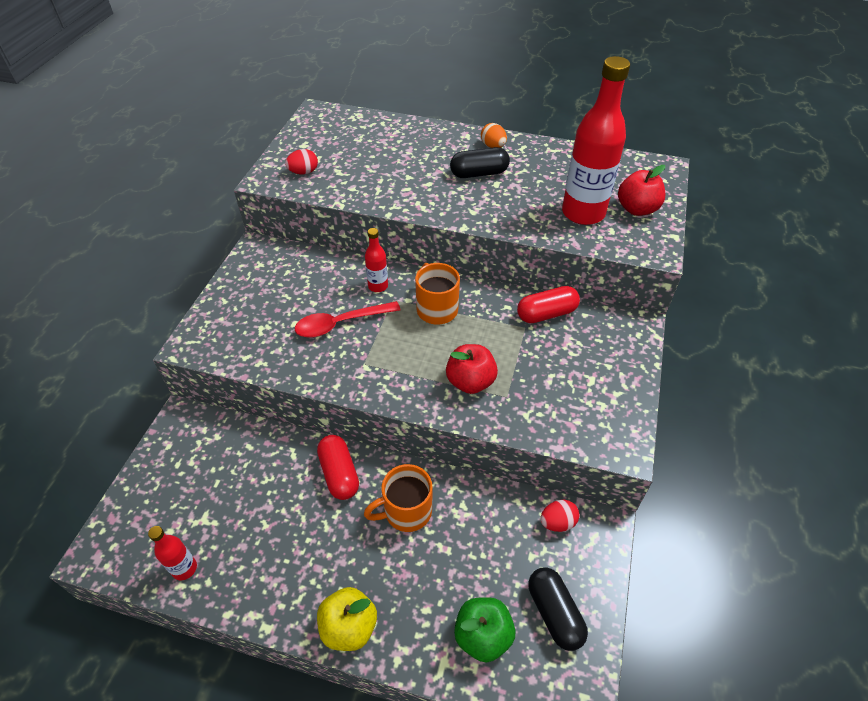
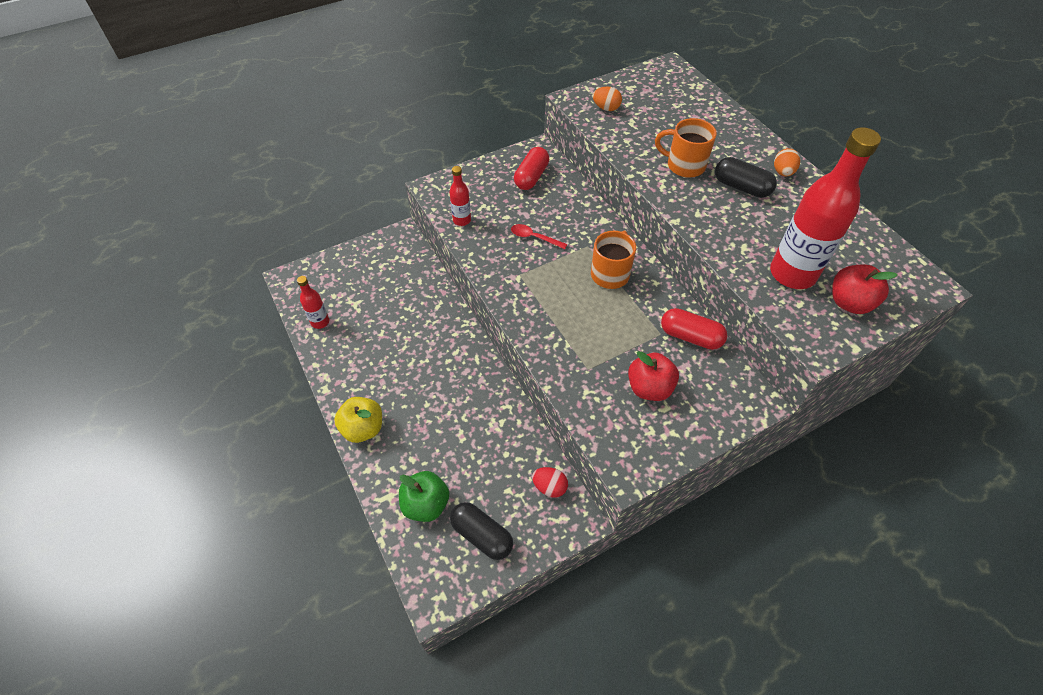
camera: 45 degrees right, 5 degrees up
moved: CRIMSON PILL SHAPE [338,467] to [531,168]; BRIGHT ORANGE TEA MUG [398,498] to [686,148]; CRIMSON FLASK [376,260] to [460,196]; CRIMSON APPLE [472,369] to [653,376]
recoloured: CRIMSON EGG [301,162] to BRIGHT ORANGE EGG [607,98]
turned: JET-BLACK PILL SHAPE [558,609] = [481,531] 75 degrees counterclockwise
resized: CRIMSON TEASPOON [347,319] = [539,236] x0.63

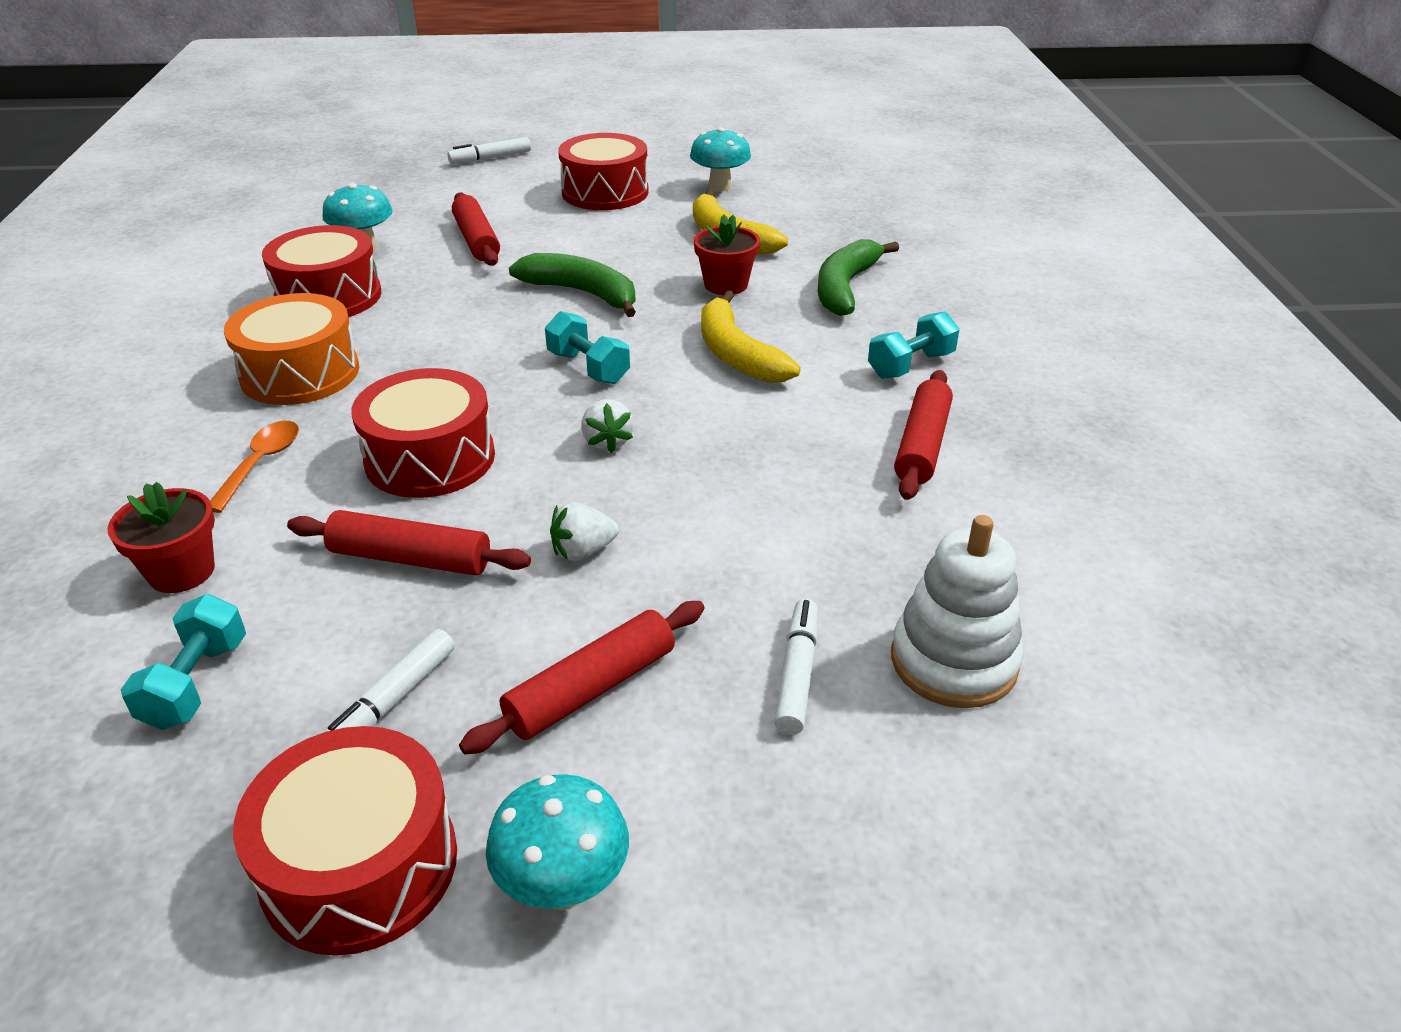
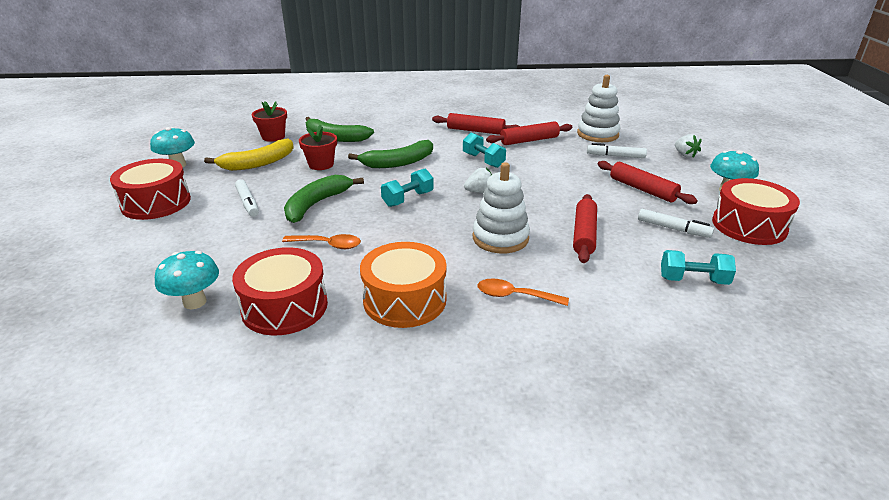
camera: 90 degrees left, 5 degrees down
added: BRIGHT ORANGE TEASPOON [321,241]
moved: CRIMSON PLANT POT [161,537] to [269,122]; SNOW-WHITE MARKER [489,150] to [247,198]; CRIMSON ROLLING PIN [476,229] to [529,133]; SNOW-WHITE STRAWBERRY [584,531] to [688,146]; TEAL FREE WEIGHT [914,345] to [484,150]
replaced: CRIMSON DRUM [423,433] to SNOW-WHITE STACKING TOY [501,207]
recoloured: BRIGHT YELLOW BANANA FRUIT [751,336] to EMERALD BANANA FRUIT [390,154]

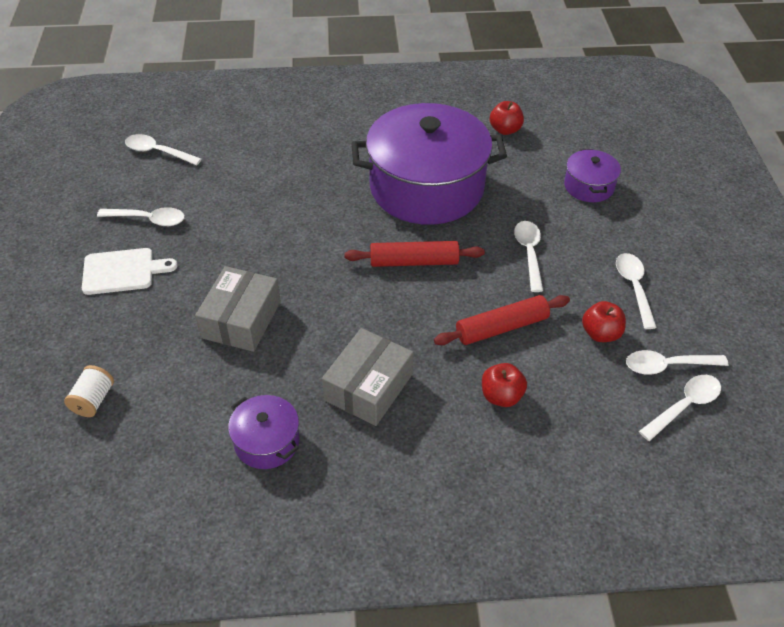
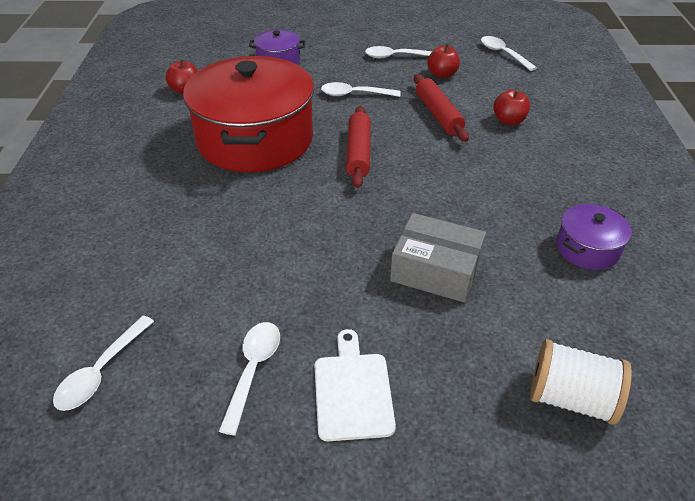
camera: 85 degrees left, 5 degrees down
removed: ASH-GREY PARCEL [368,377]; SNOW-WHITE TEASPOON [677,362]
recoloured: VIOLET STOCKPOT [429,164] to CRIMSON STOCKPOT [248,114]
resized: SNOW-WHITE BOBBIN [89,391] = [581,382] x1.57

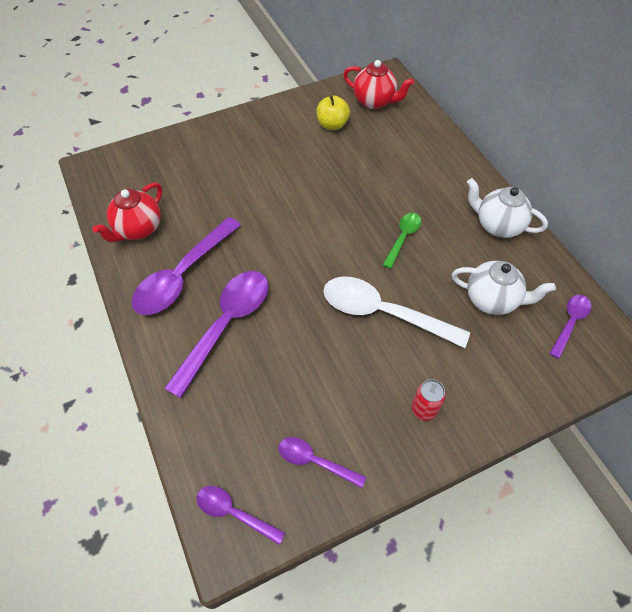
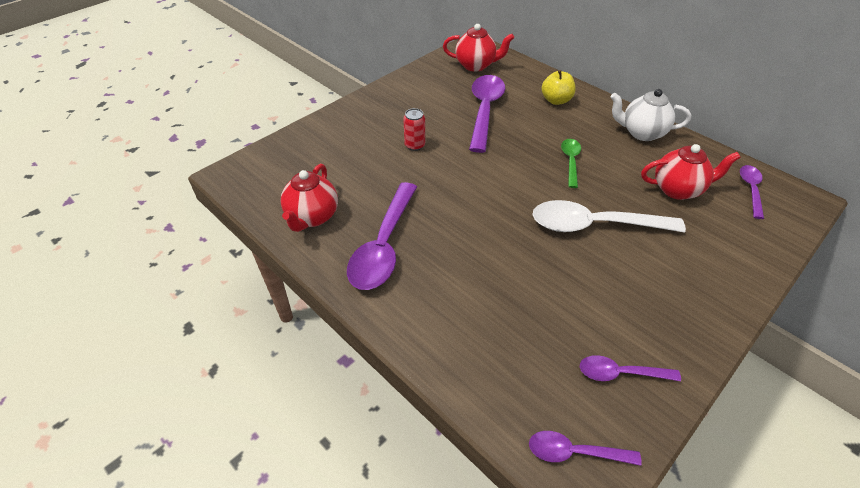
camera: 20 degrees left, 10 degrees down
moved: VIOLET TEASPOON [216,334] to [487,114]; BRIGHT YELLOW APPLE [333,112] to [558,87]; CRIMSON CAN [429,400] to [414,129]
recoloured: SNOW-WHITE CHINA TEAPOT [504,288] to CRIMSON CHINA TEAPOT [691,172]

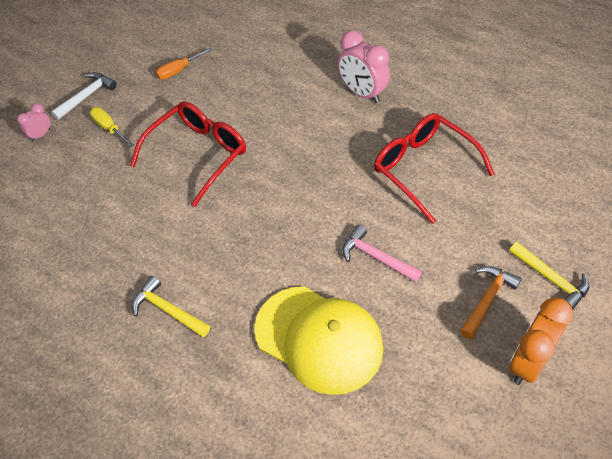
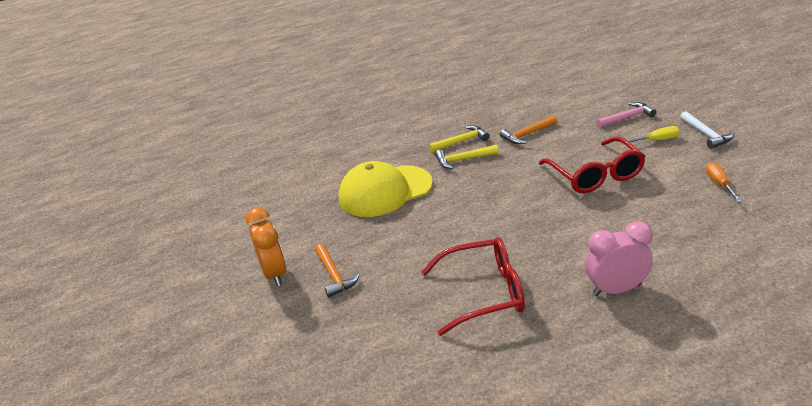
camera: 125 degrees right, 20 degrees down
removed: PINK ALARM CLOCK [33,123]
added: BRIGHT ORANGE CLAW HAMMER [528,129]
moved: PINK CLAW HAMMER [382,254] to [626,115]; BRIGHT YELLOW CLAW HAMMER [549,276] to [467,157]

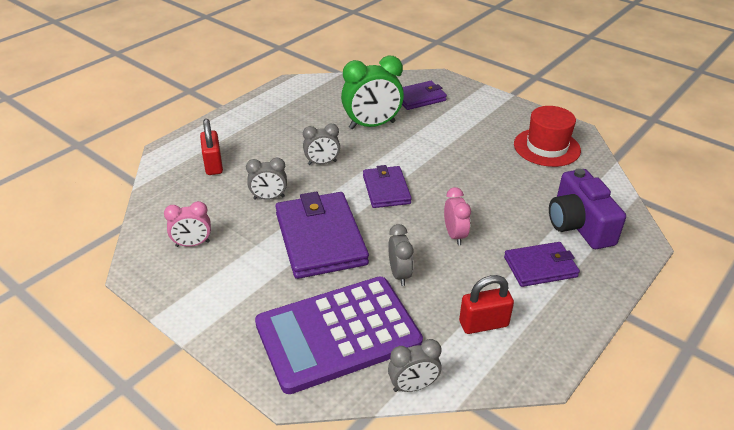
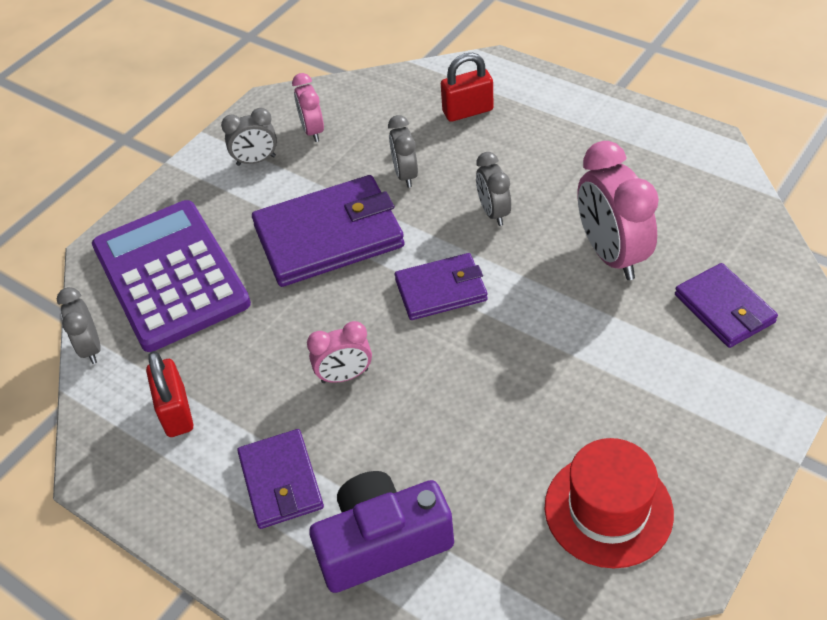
camera: 90 degrees right, 10 degrees up
moved: ASH-GREY ALARM CLOCK [400,255] to [249,137]
recoloured: EMERALD ALARM CLOCK [372,92] to PINK ALARM CLOCK [618,210]

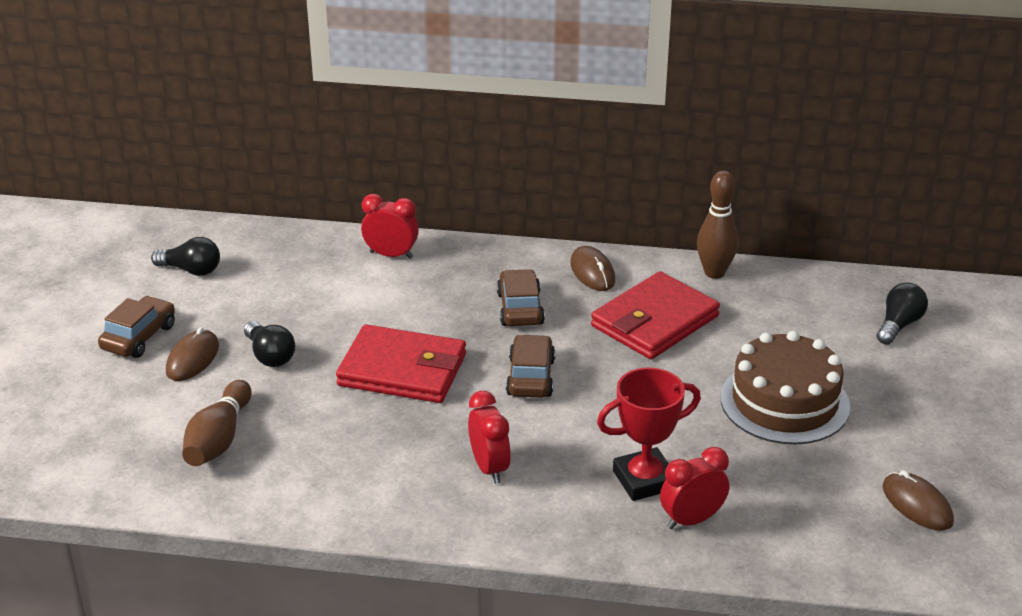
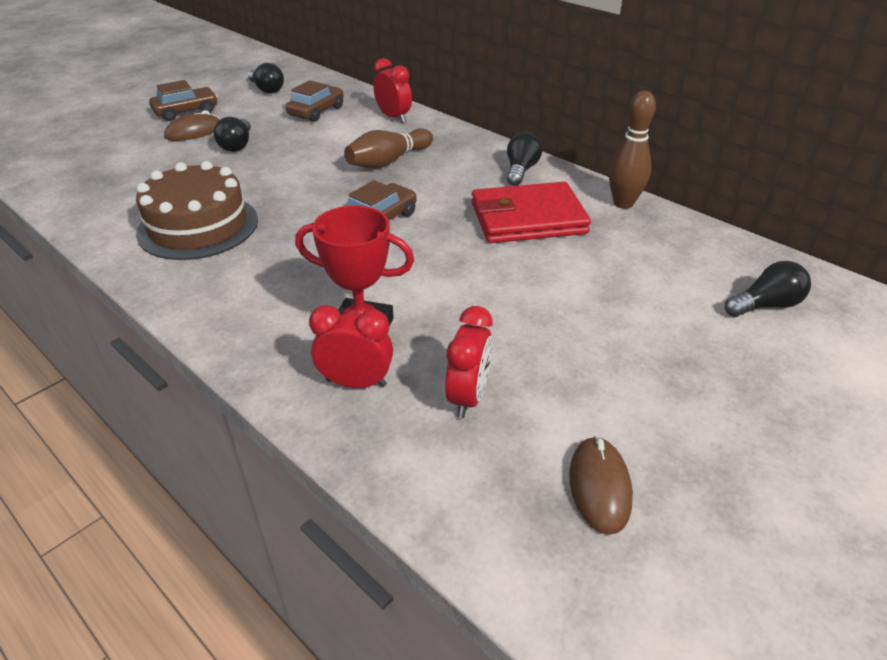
camera: 35 degrees right, 5 degrees up
removed: CRIMSON WALLET [401,363]
moved: RUSSET TENPIN [216,423] to [388,148]; CRIMSON ALARM CLOCK [489,437] to [469,362]; RUSSET AUTOMOBILE [521,297] to [315,101]; RUSSET CAKE [785,387] to [197,210]
replaced: RUSSET PC MOUSE [592,268] to JET-BLACK LIGHT BULB [524,159]

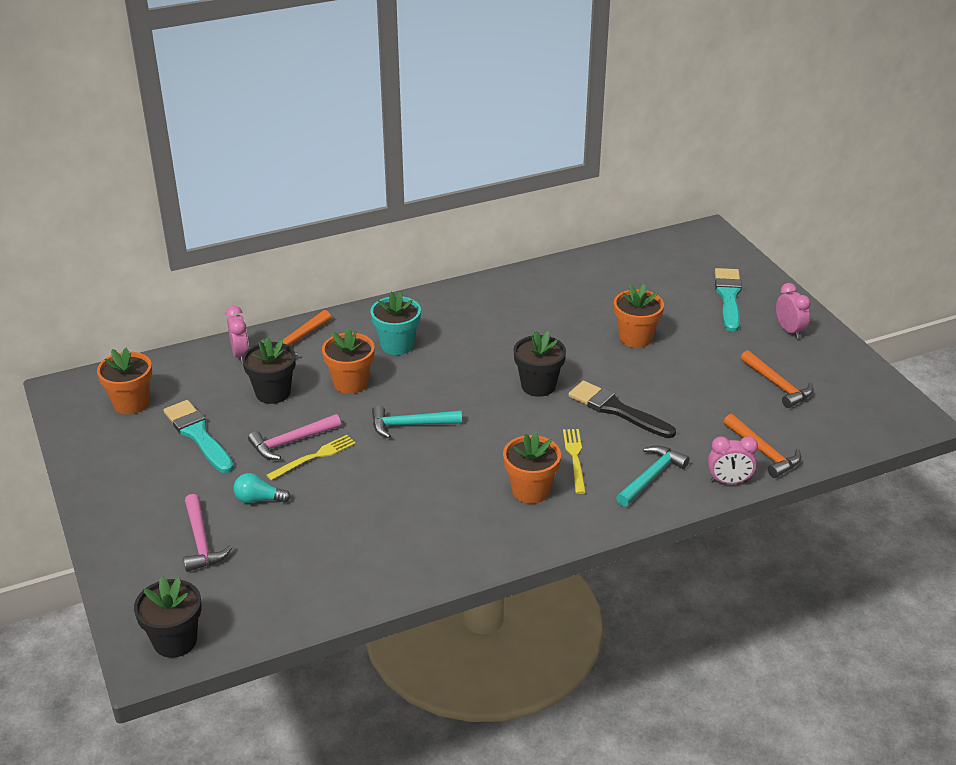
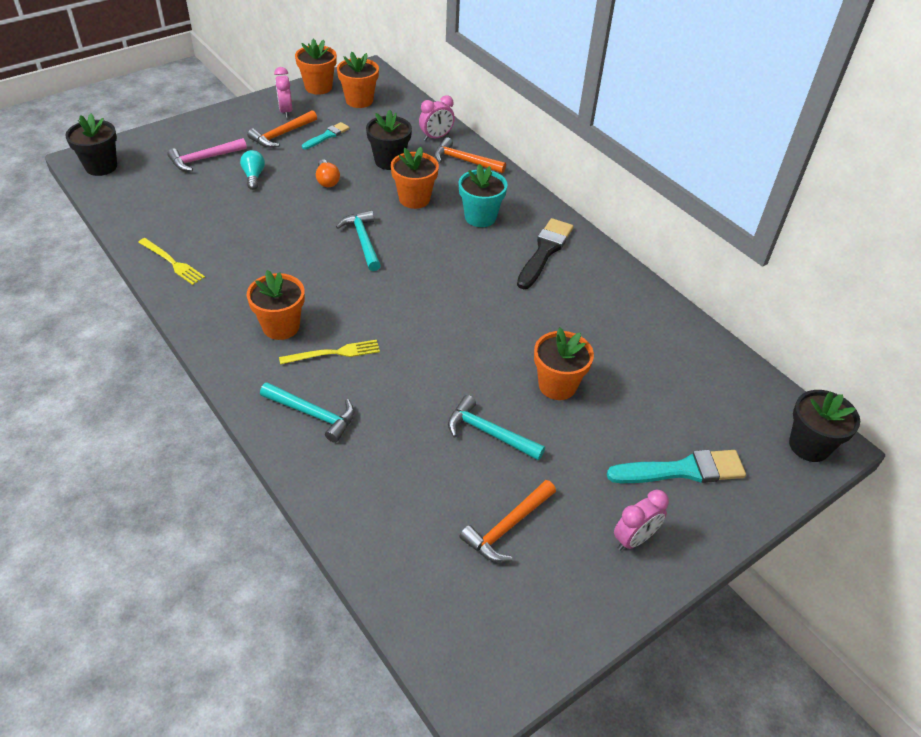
camera: 75 degrees right, 10 degrees up
added: BRIGHT ORANGE PLANT POT [316,67]; TEAL CLAW HAMMER [496,428]
moved: BRIGHT YELLOW FORK [311,457] to [171,261]; JET-BLACK PLANT POT [539,364] to [824,426]; JET-BLACK BRUSH [622,409] to [545,253]; PINK ALARM CLOCK [733,460] to [283,92]; BRIGHT ORANGE CLAW HAMMER [762,446] to [282,129]
replaced: PINK CLAW HAMMER [294,437] to BRIGHT ORANGE LIGHT BULB [328,173]
resized: TEAL BRUSH [199,436] = [326,135] x0.59

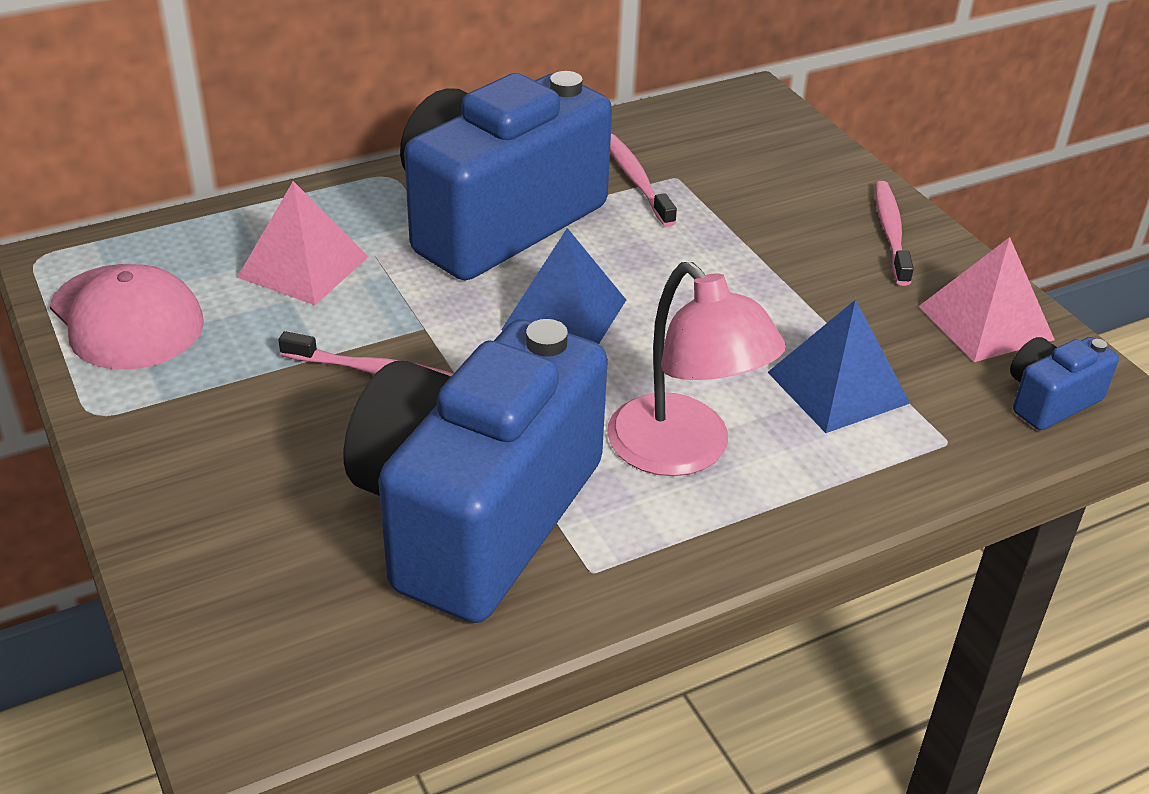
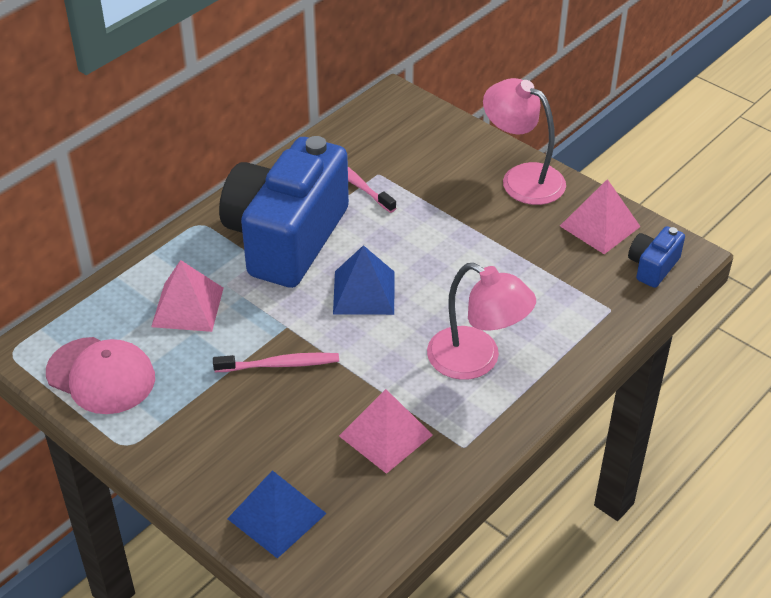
camera: 20 degrees left, 5 degrees up
moved: BLUE PYRAMID [839,366] to [277,514]
replaced: BLUE PHOTO CAMERA [476,471] to PINK PYRAMID [386,431]; PINK DENTAL BRUSH [894,233] to PINK READING LAMP [524,141]

